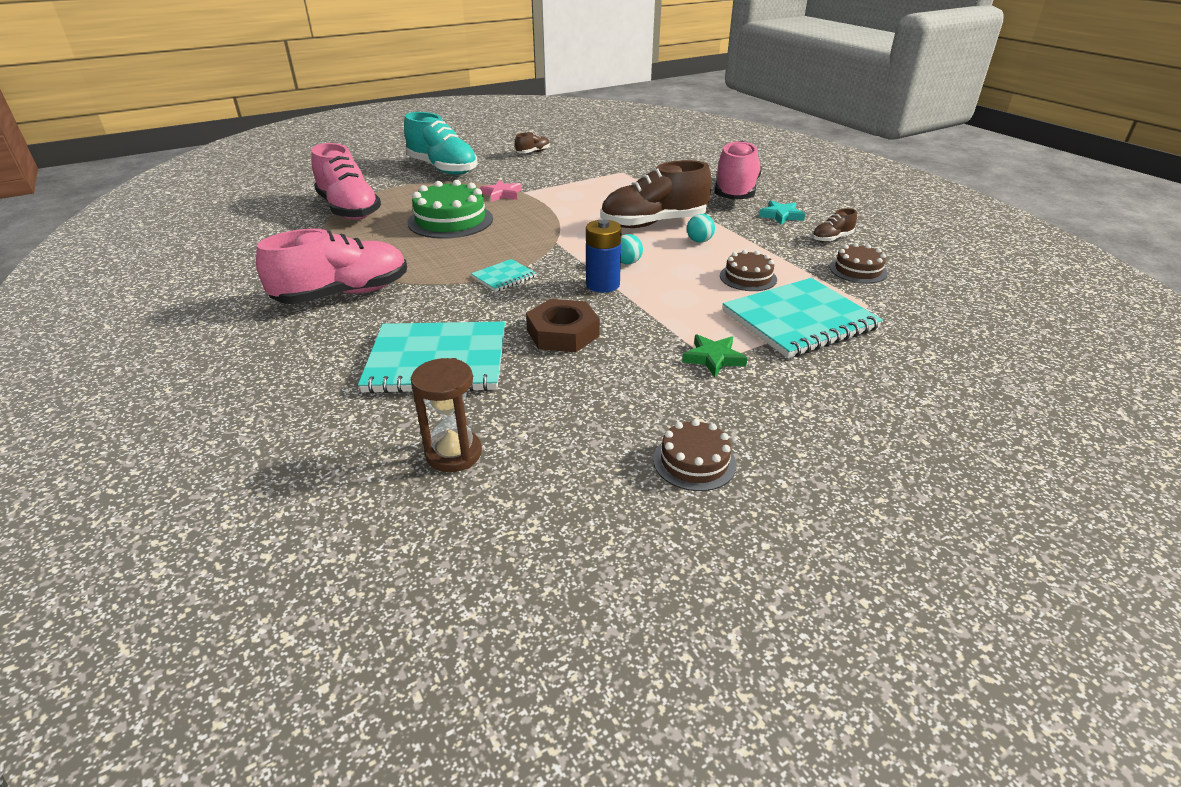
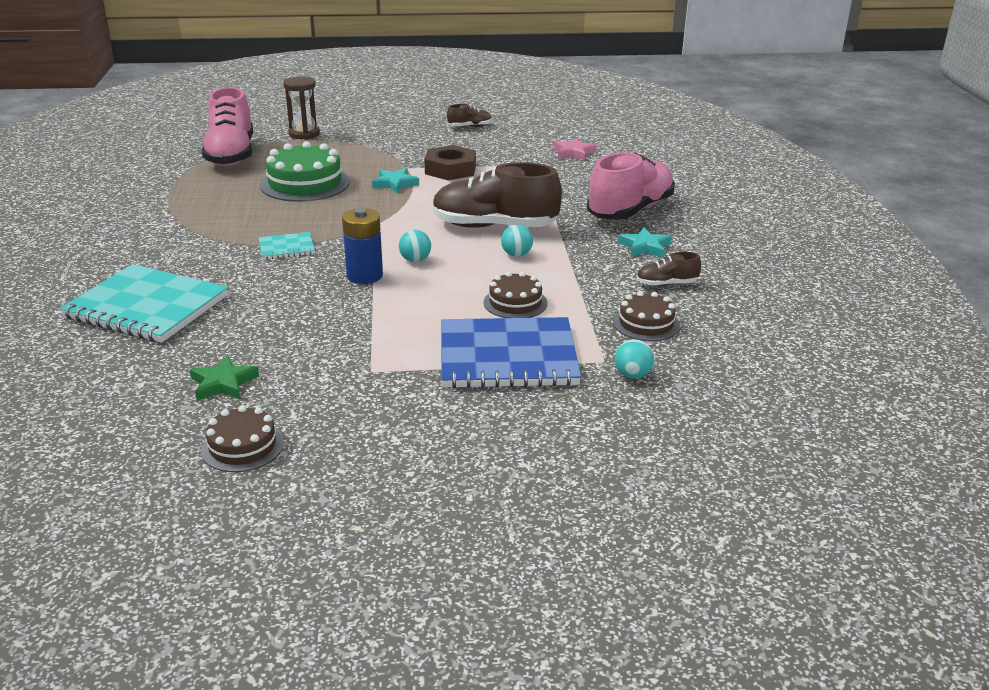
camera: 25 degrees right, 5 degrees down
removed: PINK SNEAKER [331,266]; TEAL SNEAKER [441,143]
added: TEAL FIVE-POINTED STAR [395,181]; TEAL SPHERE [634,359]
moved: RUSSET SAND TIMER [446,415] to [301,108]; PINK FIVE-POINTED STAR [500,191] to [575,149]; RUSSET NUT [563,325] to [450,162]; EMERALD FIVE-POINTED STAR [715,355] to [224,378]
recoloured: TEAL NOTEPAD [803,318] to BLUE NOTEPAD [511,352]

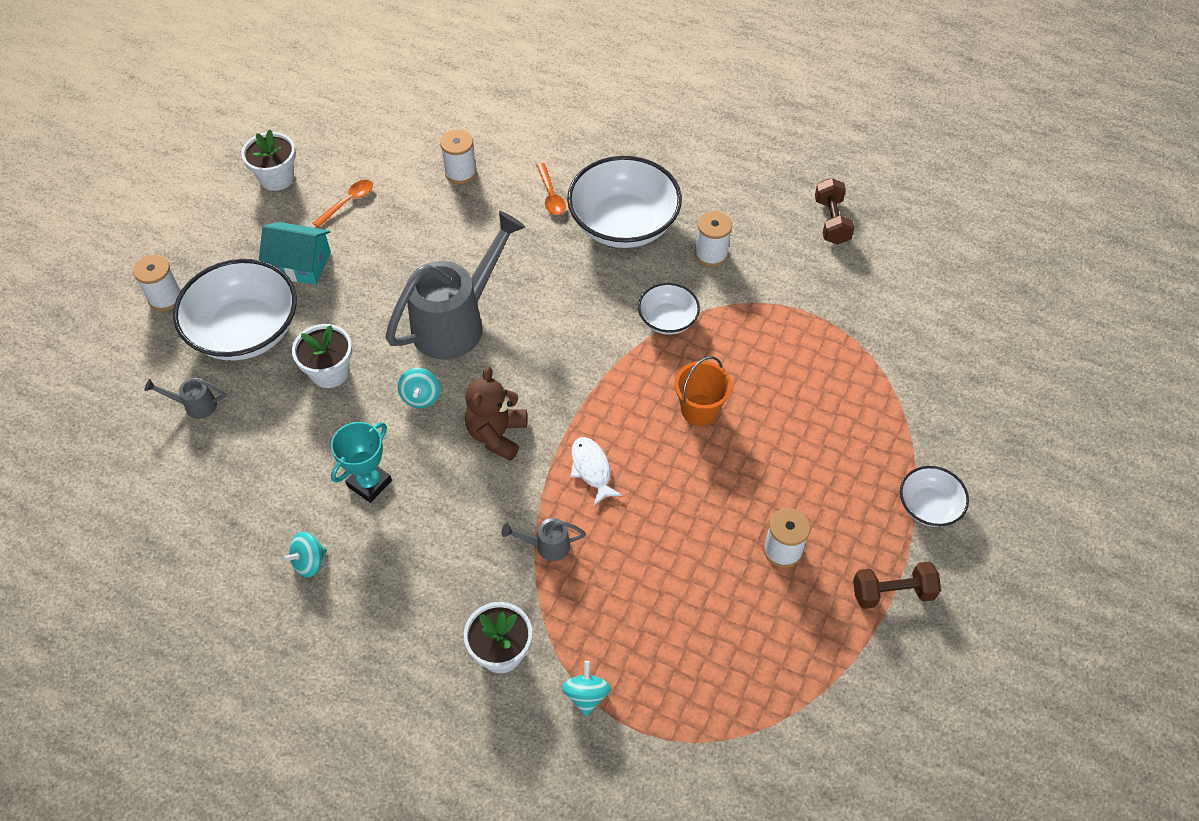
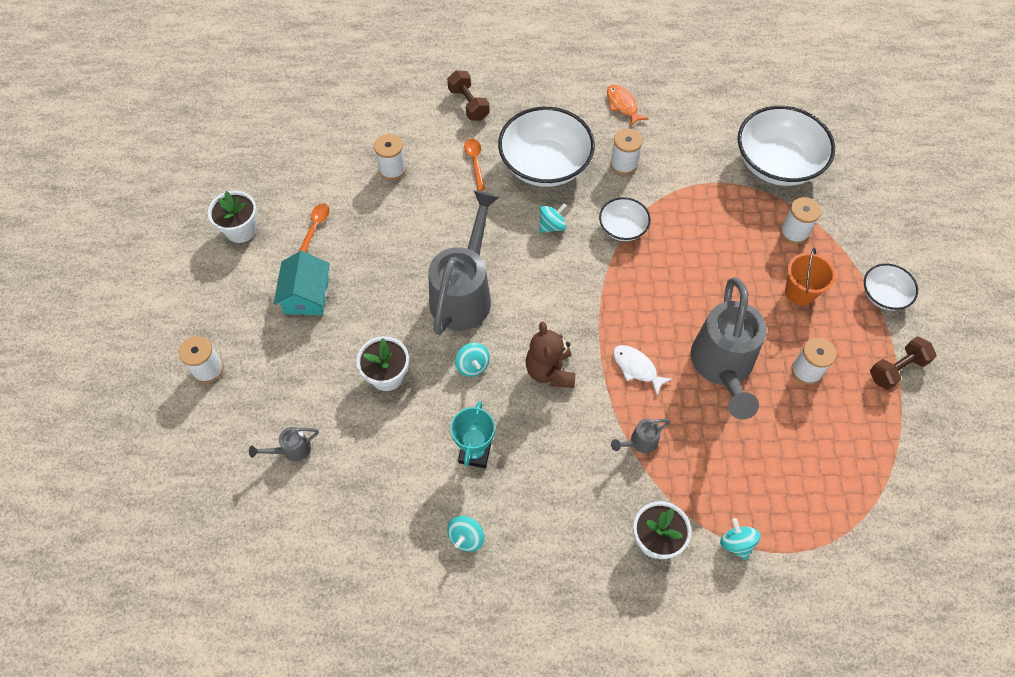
camera: 25 degrees left, 5 degrees up
added: TEAL WHIRLIGIG [553,218]; BRIGHT ORANGE TOY FISH [628,106]; ASH-GREY WATERING CAN [729,348]; SNOW-WHITE BOBBIN [800,220]
moved: SNOW-WHITE BOWL [235,309] to [786,146]; BRIGHT ORANGE BUCKET [703,391] to [810,276]; RUSSET FREE WEIGHT [835,211] to [468,95]
turned: TEAL COTTAGE [295,253] = [302,283] 75 degrees counterclockwise; BRIGHT ORANGE TEASPOON [551,189] = [474,164] 150 degrees counterclockwise

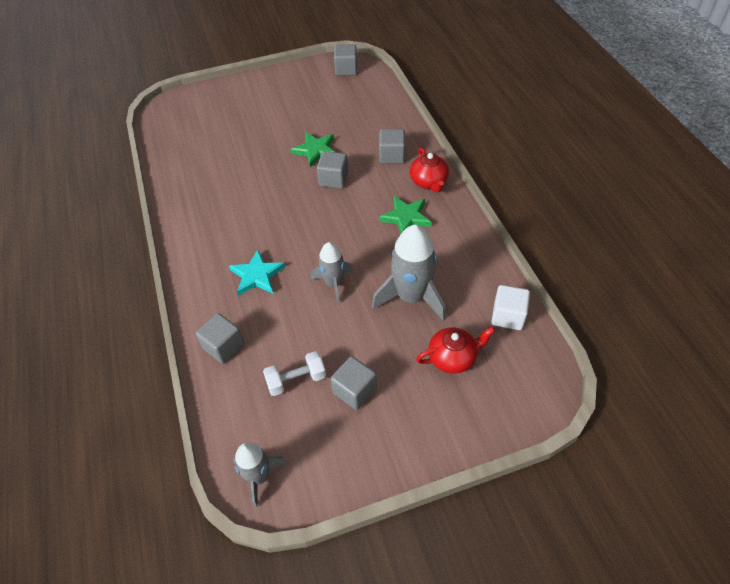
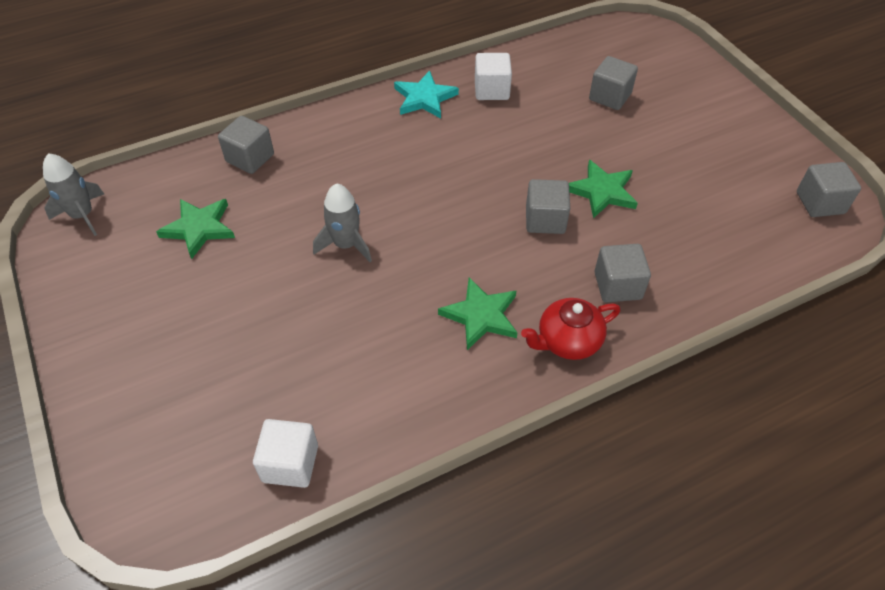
camera: 80 degrees right, 0 degrees up
removed: ASH-GREY SPACESHIP [409,273]; CRIMSON CHINA TEAPOT [455,350]
added: SNOW-WHITE BLOCK [493,76]
moved: TEAL FIVE-POINTED STAR [257,273] to [426,94]; ASH-GREY BLOCK [354,383] to [613,83]
replaced: SNOW-WHITE FREE WEIGHT [294,373] to EMERALD FIVE-POINTED STAR [195,229]

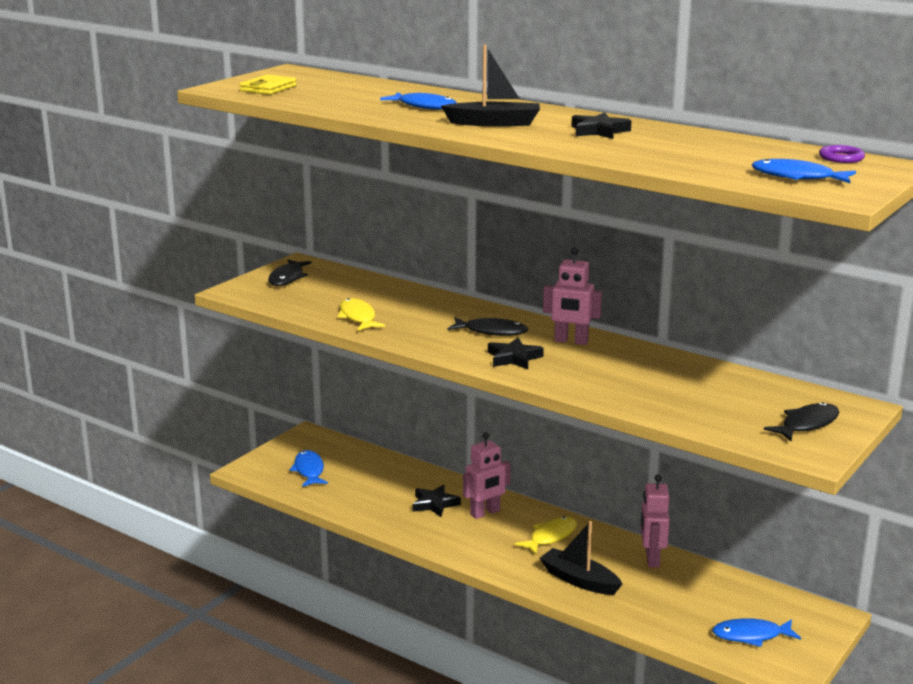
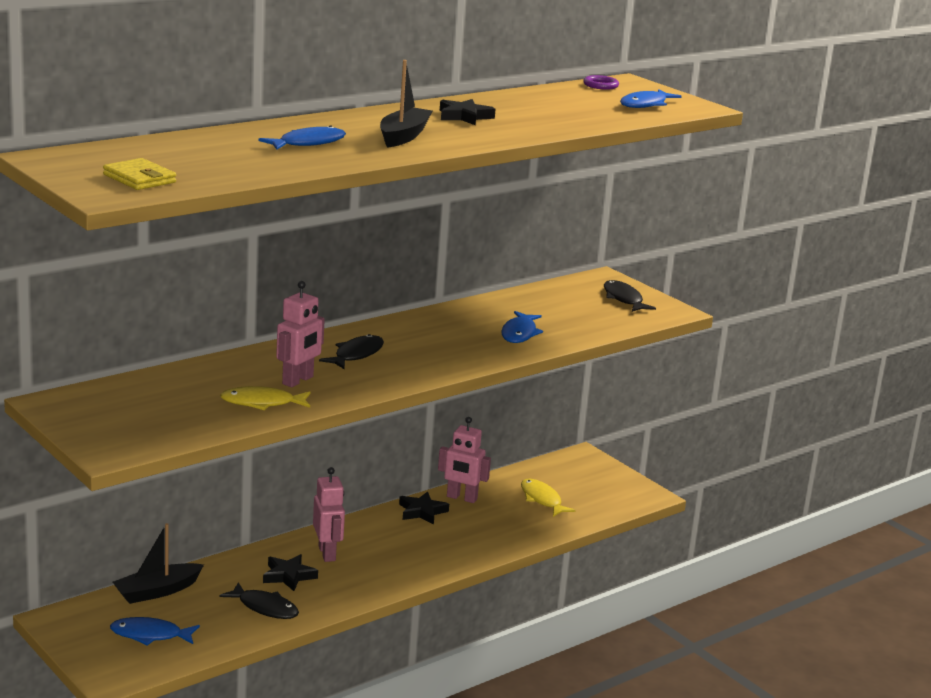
camera: 75 degrees left, 0 degrees up
moved: JET-BLACK TOY FISH [290,272] to [259,601]; JET-BLACK FIVE-POINTED STAR [516,353] to [424,508]; BRIGHT YELLOW TOY FISH [546,536] to [548,498]; JET-BLACK SAILBOAT [581,558] to [158,563]; PINK ROBOT FIGURE [572,296] to [300,334]; BLUE TOY FISH [756,632] to [522,327]

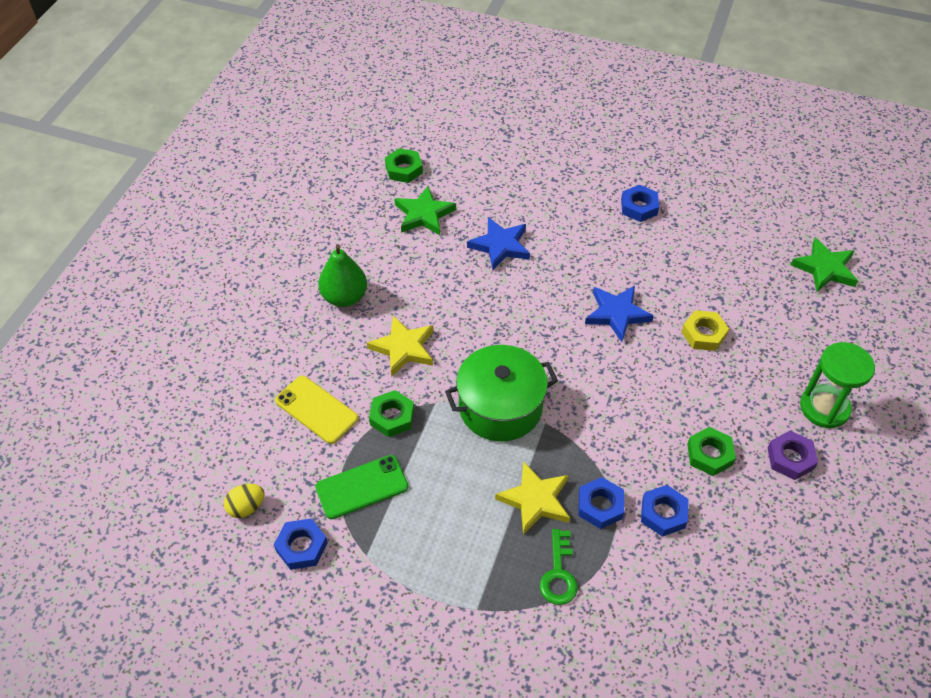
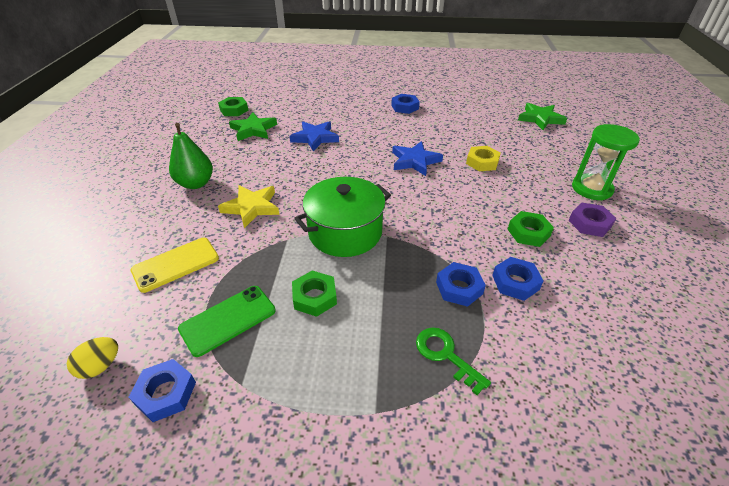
camera: 15 degrees left, 10 degrees down
removed: BRIGHT YELLOW FIVE-POINTED STAR [532,498]
moved: EMERALD NUT [391,413] to [314,294]
turned: BRIGHT YELLOW SMARTPHONE [316,410] = [175,265] 60 degrees counterclockwise; EMERALD DOOR KEY [559,567] = [453,361] 150 degrees clockwise

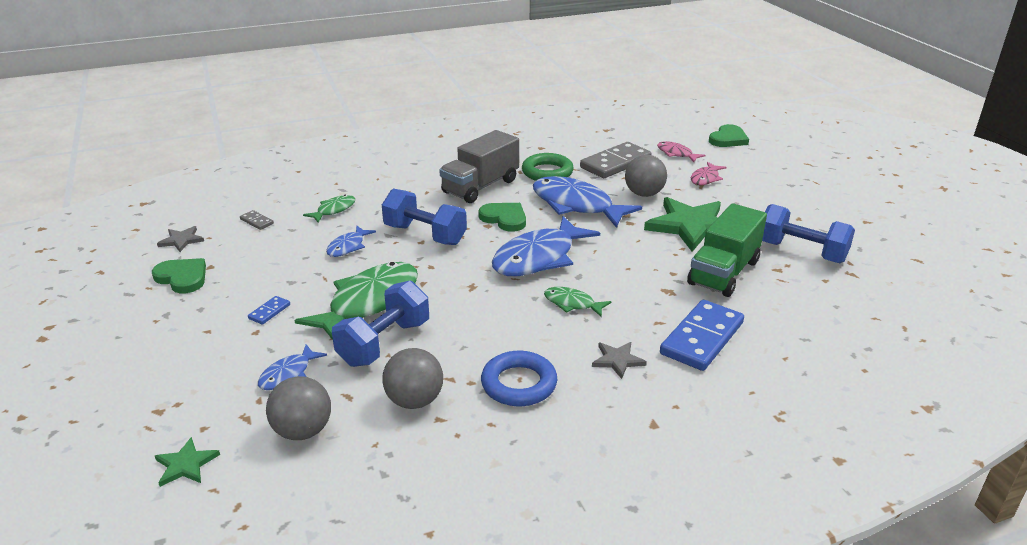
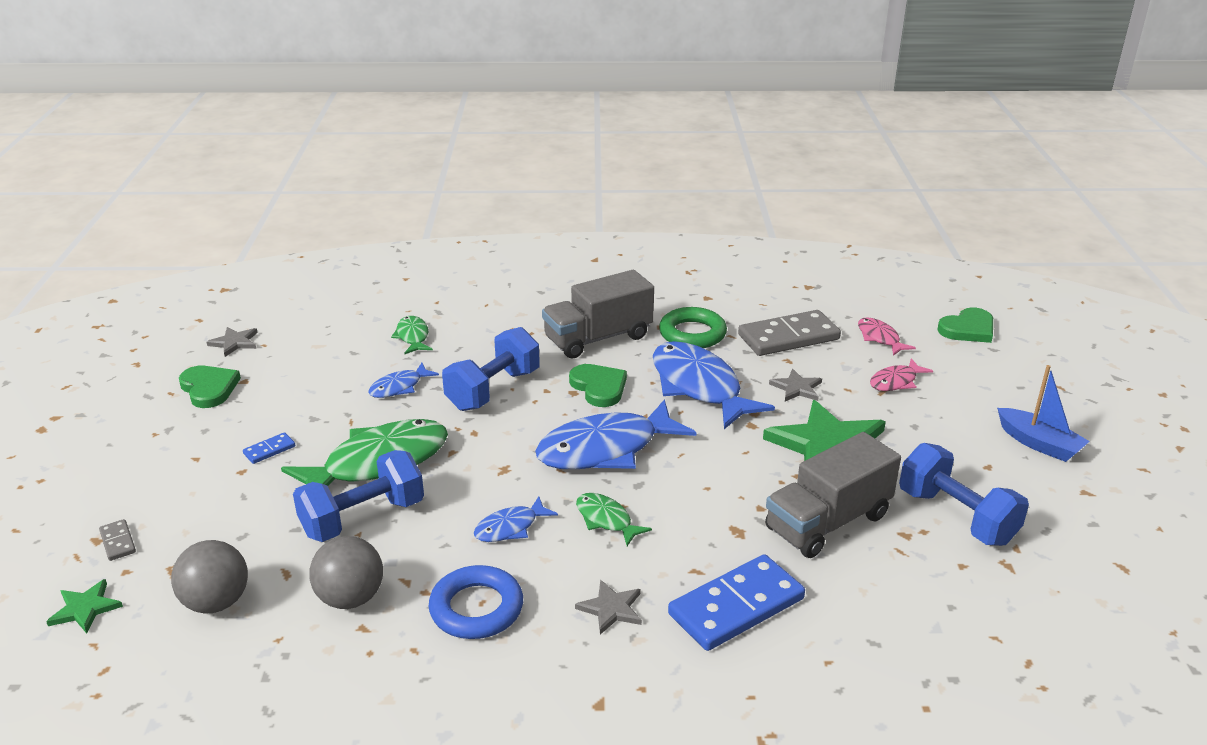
camera: 20 degrees right, 0 degrees up
added: BLUE SAILBOAT [1043,413]
moved: ASH-GREY DOMINO PIECE [257,220] to [117,540]; BLUE TOY FISH [292,367] to [516,519]
replaced: ASH-GREY SPHERE [646,176] to ASH-GREY FIVE-POINTED STAR [795,385]
recoloured: EMERALD TRUCK [727,250] to ASH-GREY TRUCK [833,495]
turned: EMERALD TOY FISH [329,209] = [412,335] 75 degrees counterclockwise; BLUE FREE WEIGHT [424,217] = [491,369] 75 degrees clockwise

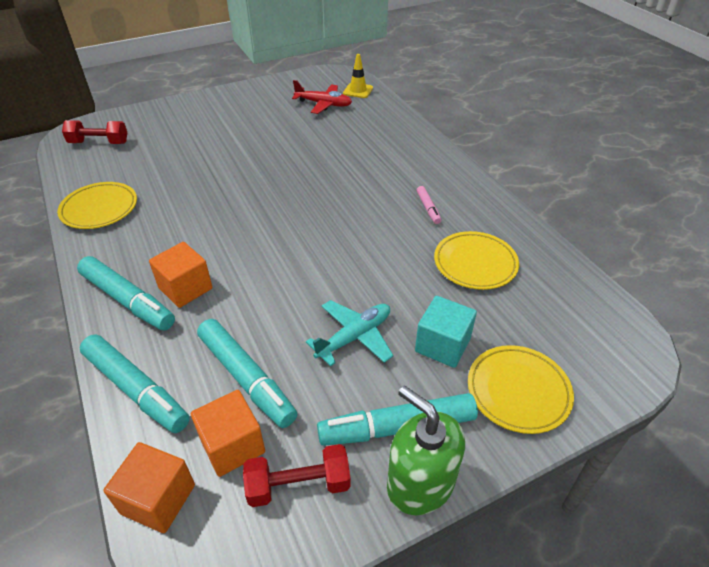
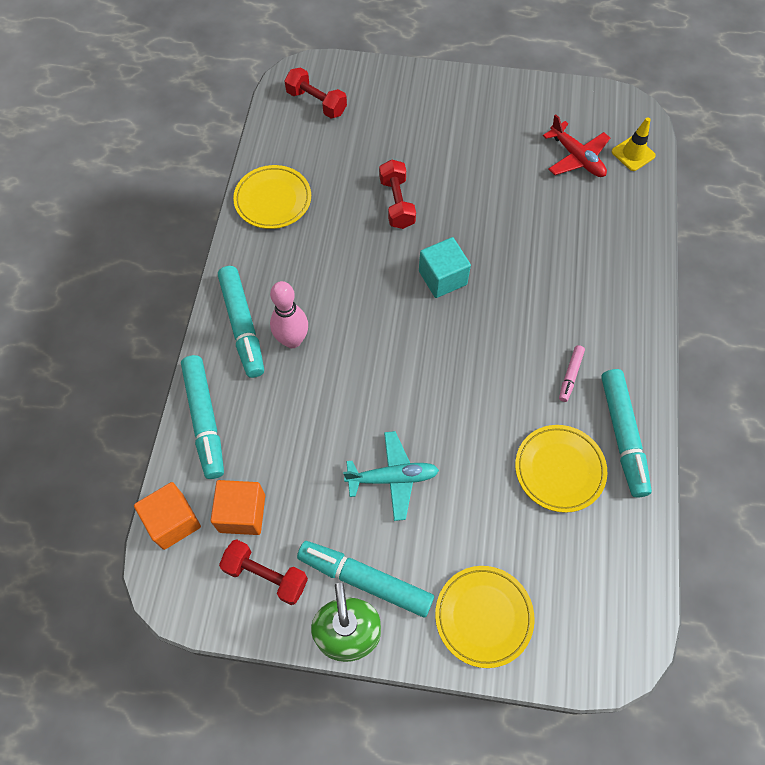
camera: 35 degrees right, 20 degrees up
added: CRIMSON FREE WEIGHT [397,194]
moved: TEAL MARKER [247,373] to [626,433]; TEAL BLOCK [446,332] to [445,267]
replaced: BRIGHT ORANGE BLOCK [180,275] to PINK TENPIN [289,314]

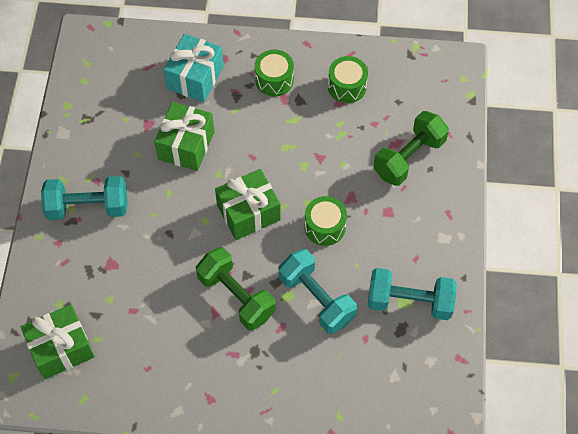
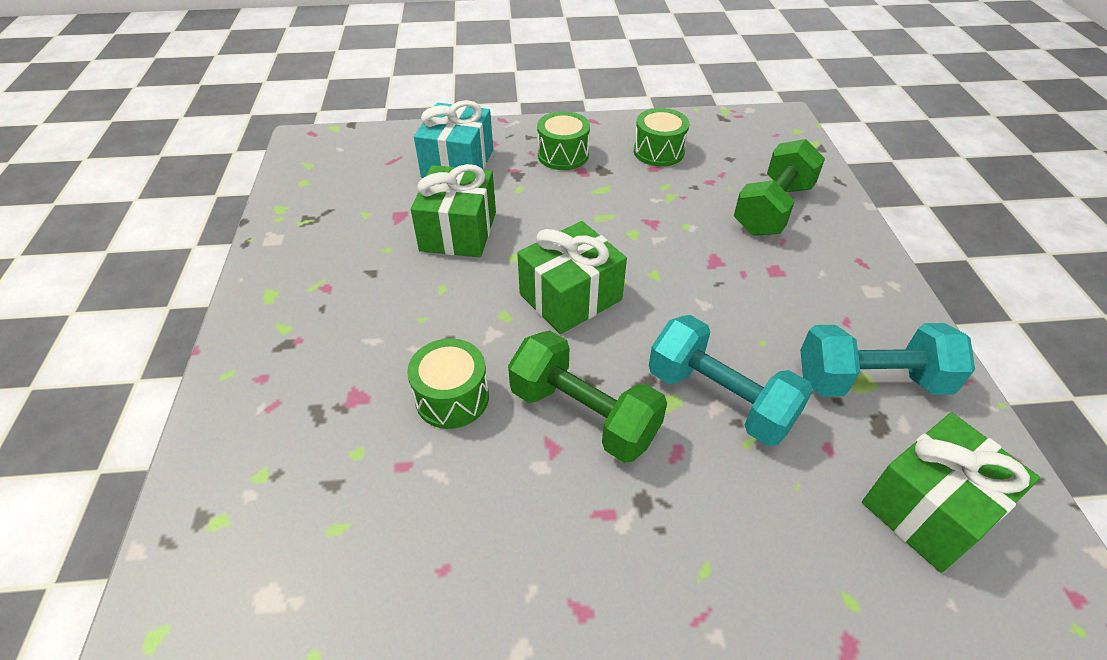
camera: 10 degrees left, 15 degrees down
removed: TEAL FREE WEIGHT [84,198]
moved: EMERALD PRESENT [57,341] to [951,493]; EMERALD DRUM [325,221] to [448,383]

